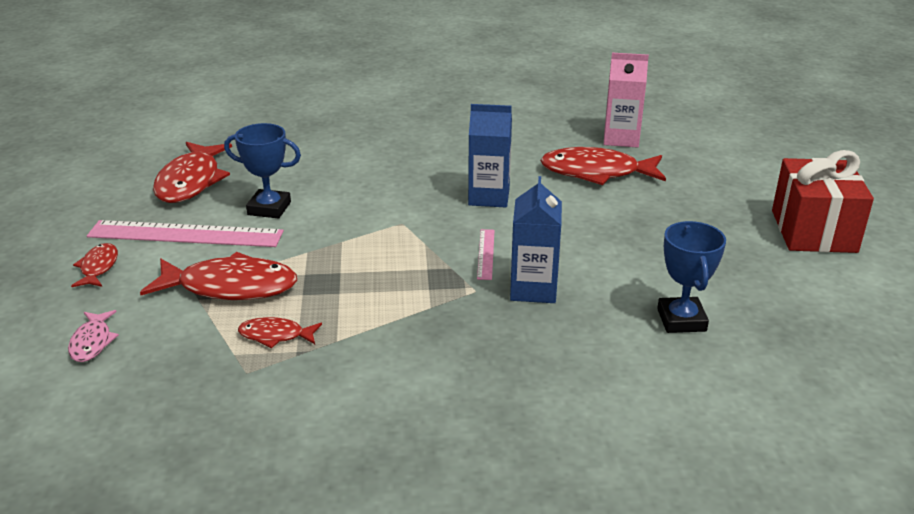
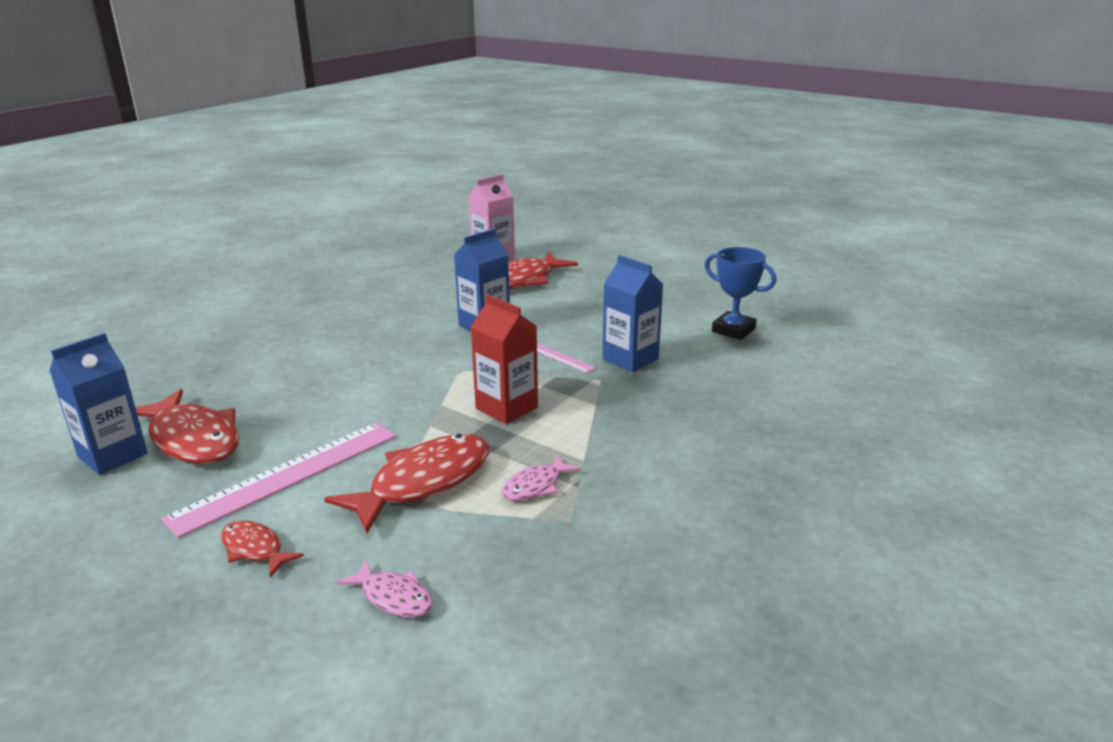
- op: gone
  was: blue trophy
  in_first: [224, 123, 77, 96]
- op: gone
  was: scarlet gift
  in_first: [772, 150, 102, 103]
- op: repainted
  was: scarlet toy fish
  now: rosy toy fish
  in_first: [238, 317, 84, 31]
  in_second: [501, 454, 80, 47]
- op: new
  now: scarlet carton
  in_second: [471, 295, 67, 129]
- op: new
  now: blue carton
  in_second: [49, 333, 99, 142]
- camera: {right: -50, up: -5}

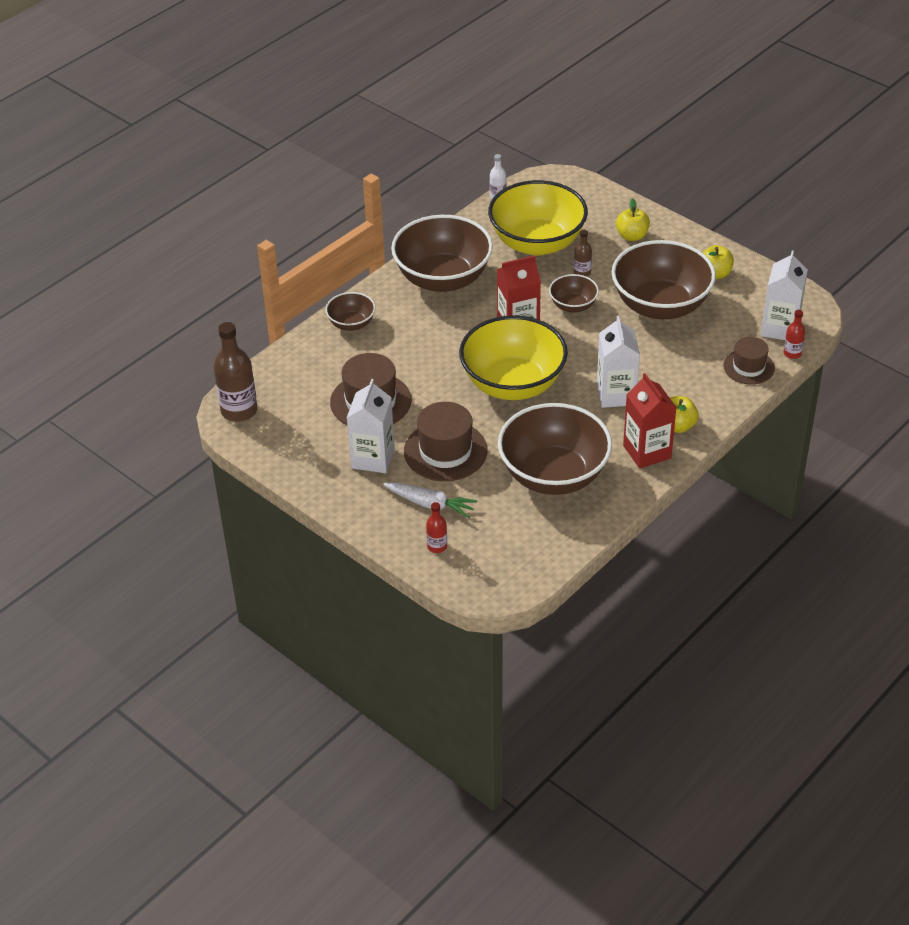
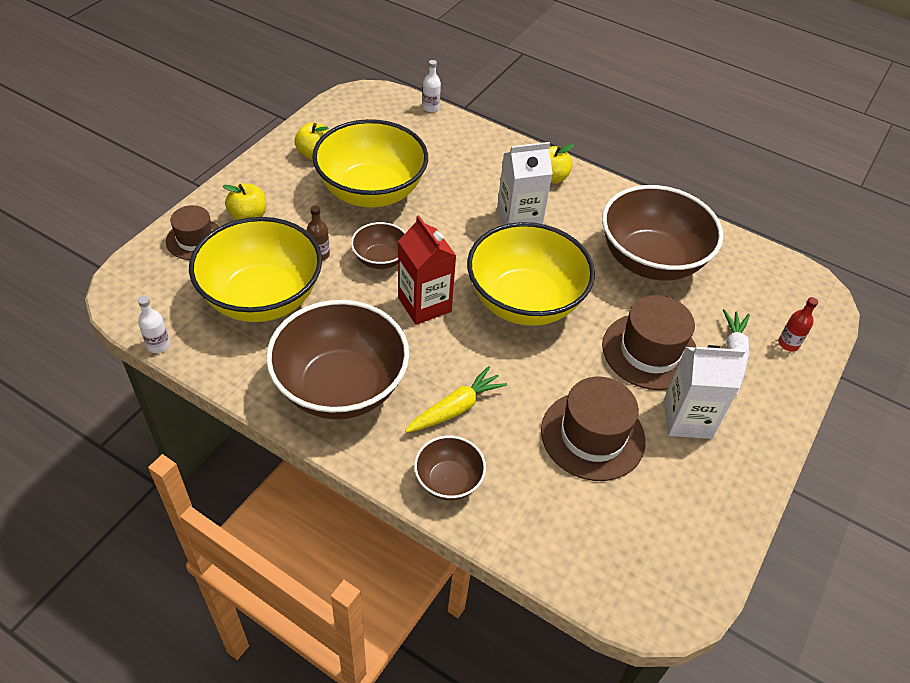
- op: repainted
  was: russet deep dish
  now: golden deep dish
  in_first: [611, 240, 105, 79]
  in_second: [312, 119, 116, 89]
- op: gone
  was: snow-white carton
  in_first: [761, 251, 47, 89]
- op: repainted
  was: scarlet flask
  now: snow-white flask
  in_first: [784, 310, 21, 49]
  in_second: [422, 60, 19, 52]
- op: gone
  was: russet flask
  in_first: [214, 322, 43, 100]
- op: shifted
  was: russet top hat
  in_first: [723, 337, 52, 48]
  in_second: [166, 205, 54, 55]
- op: gone
  was: scarlet carton
  in_first: [623, 373, 54, 96]
- op: new
  now: golden toy carrot
  in_second: [405, 366, 102, 67]
- camera: {right: -105, up: 5}

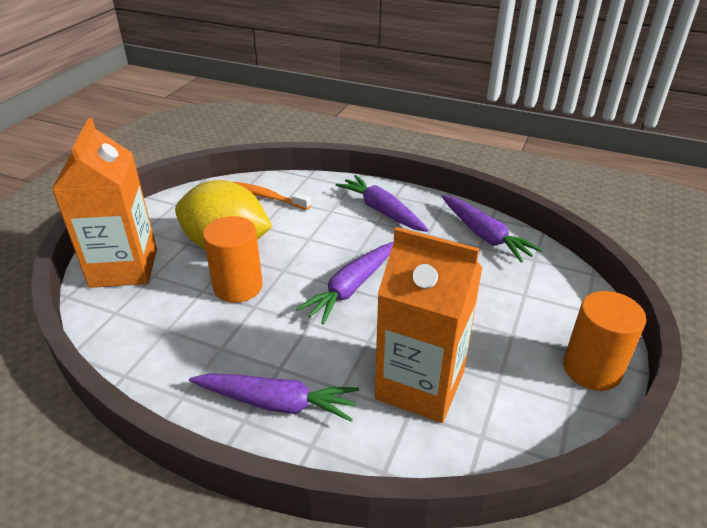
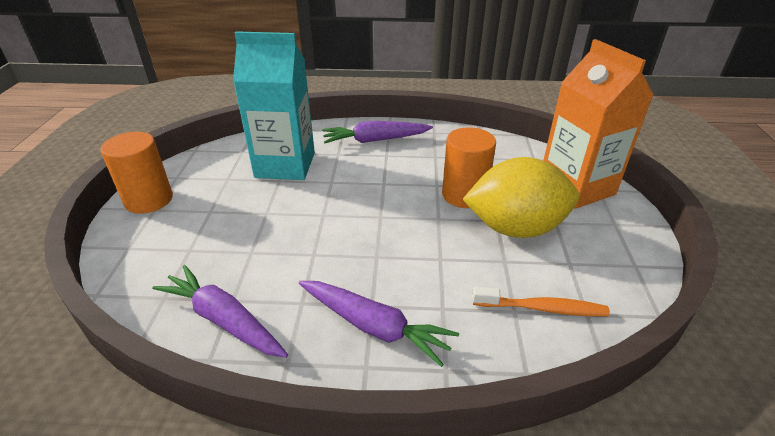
- op: repainted
  was: orange-coloured carton
  now: teal carton
  in_first: [375, 227, 107, 196]
  in_second: [233, 31, 82, 149]
- op: gone
  was: purple toy carrot
  in_first: [296, 242, 97, 82]
- camera: {right: 160, up: 0}

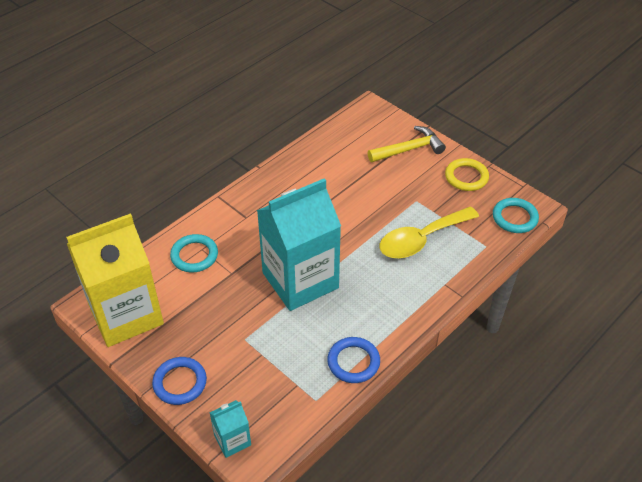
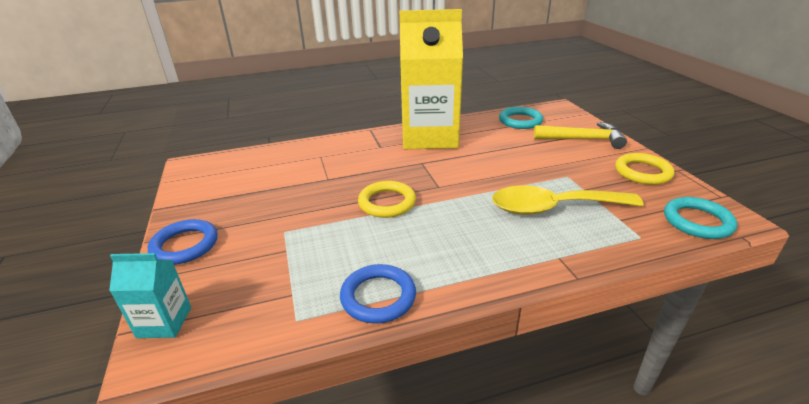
- op: swapped
  was: teal carton
  now: golden ring
  in_first: [257, 178, 84, 133]
  in_second: [358, 181, 58, 37]
- op: shifted
  was: golden carton
  in_first: [66, 213, 98, 134]
  in_second: [400, 9, 63, 140]
- op: shifted
  was: teal ring
  in_first: [170, 234, 48, 38]
  in_second: [499, 107, 44, 22]
- camera: {right: 30, up: -15}

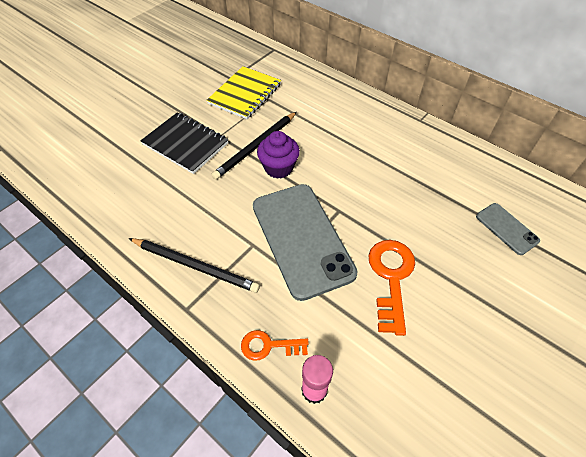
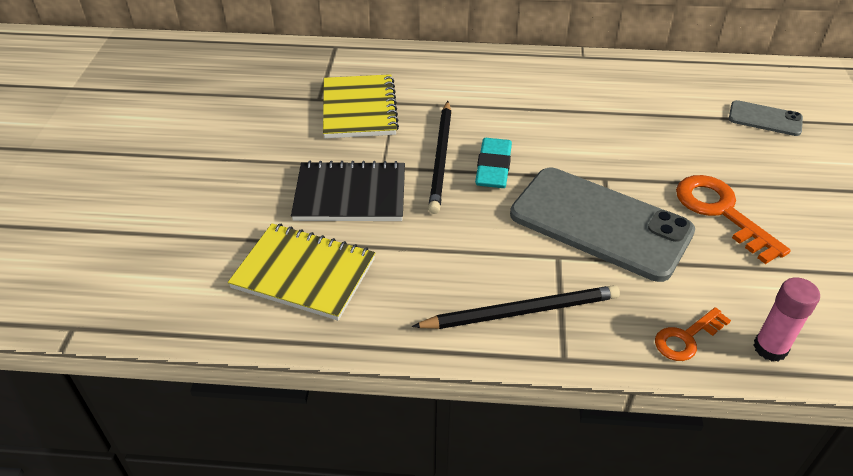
- op: swapped
  was: purple fairy cake
  now: teal eraser
  in_first: [257, 131, 43, 48]
  in_second: [475, 138, 37, 50]
- op: new
  now: golden exercise book
  in_second: [228, 223, 148, 98]
- camera: {right: -35, up: -10}

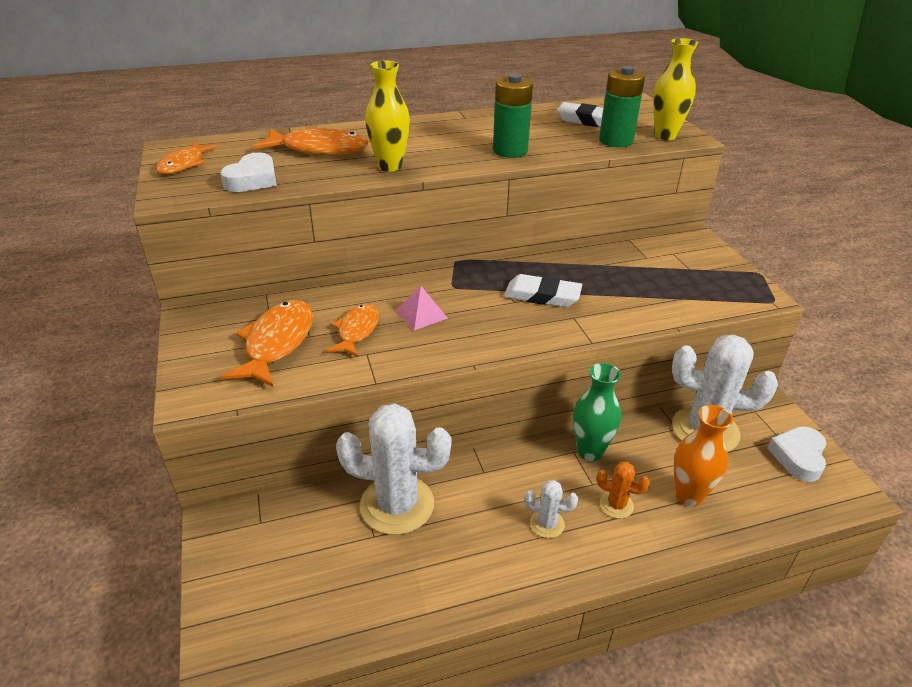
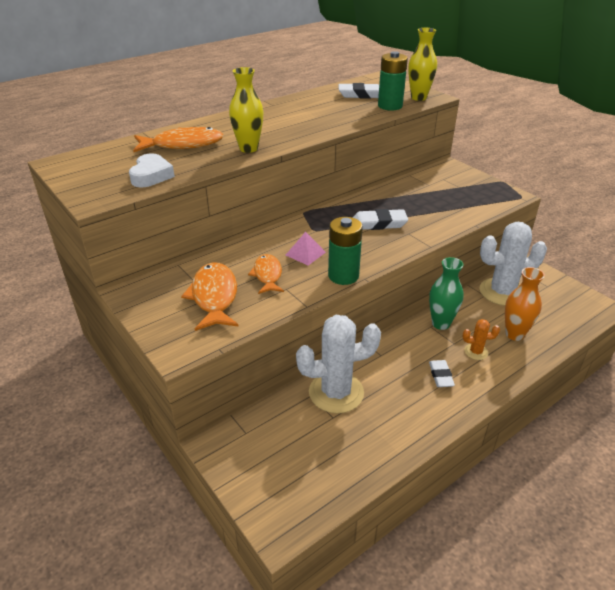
- op: shifted
  was: green power cell
  in_first: [493, 74, 40, 84]
  in_second: [328, 217, 35, 68]
- op: gone
  was: orange-coloured toy fish
  in_first: [156, 142, 62, 32]
- op: gone
  was: snow-white heart
  in_first: [767, 427, 59, 55]
- op: swapped
  was: snow-white prickly plant
  now: snow-white eraser
  in_first: [525, 480, 53, 58]
  in_second: [429, 360, 26, 27]
- camera: {right: -20, up: 0}

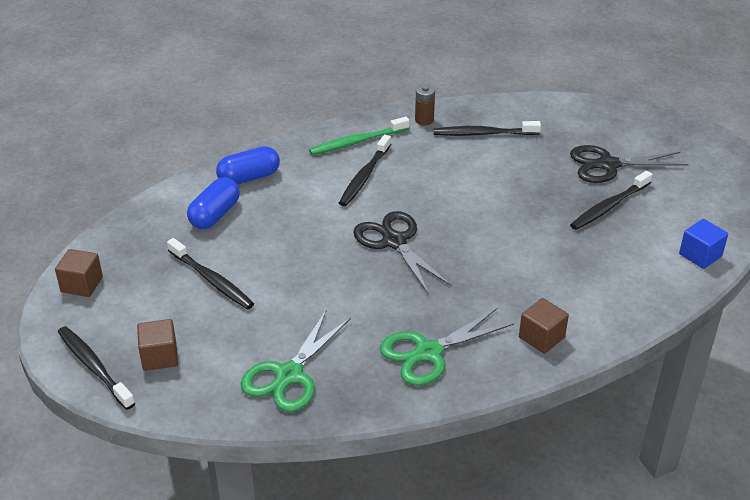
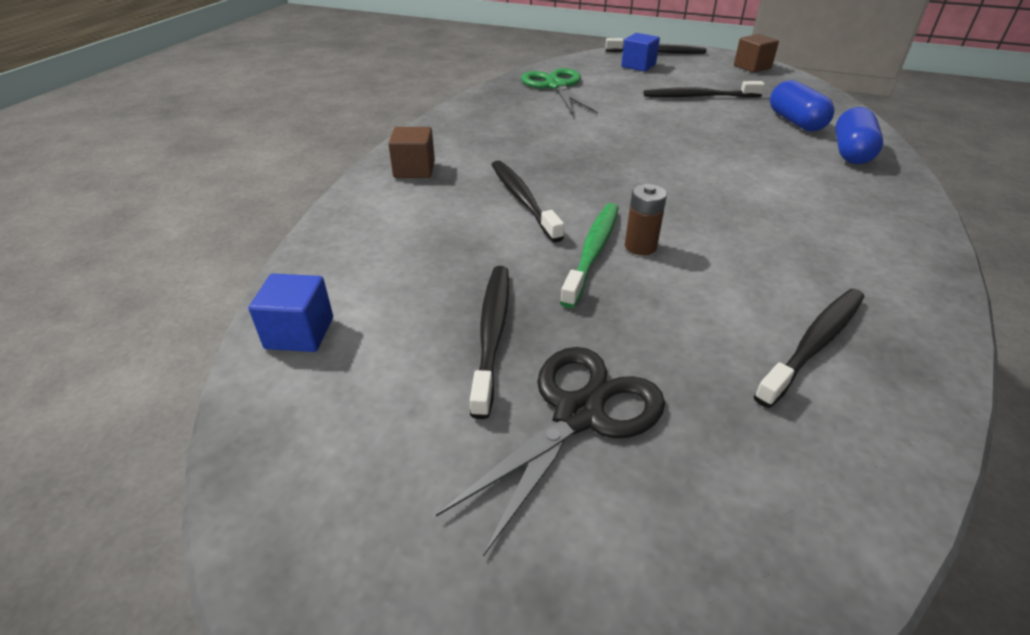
- op: shifted
  was: russet power cell
  in_first: [415, 85, 20, 41]
  in_second: [625, 184, 42, 71]
- op: shifted
  was: green toothbrush
  in_first: [309, 117, 100, 38]
  in_second: [560, 203, 59, 105]
- op: shifted
  was: ebony toothbrush
  in_first: [339, 135, 52, 71]
  in_second: [492, 160, 72, 82]
- op: gone
  was: ebony shears
  in_first: [353, 211, 99, 82]
- op: gone
  was: green shears
  in_first: [380, 308, 134, 78]
- op: repainted
  was: russet block
  now: blue block
  in_first: [137, 319, 41, 52]
  in_second: [621, 33, 39, 39]
- camera: {right: 135, up: 0}

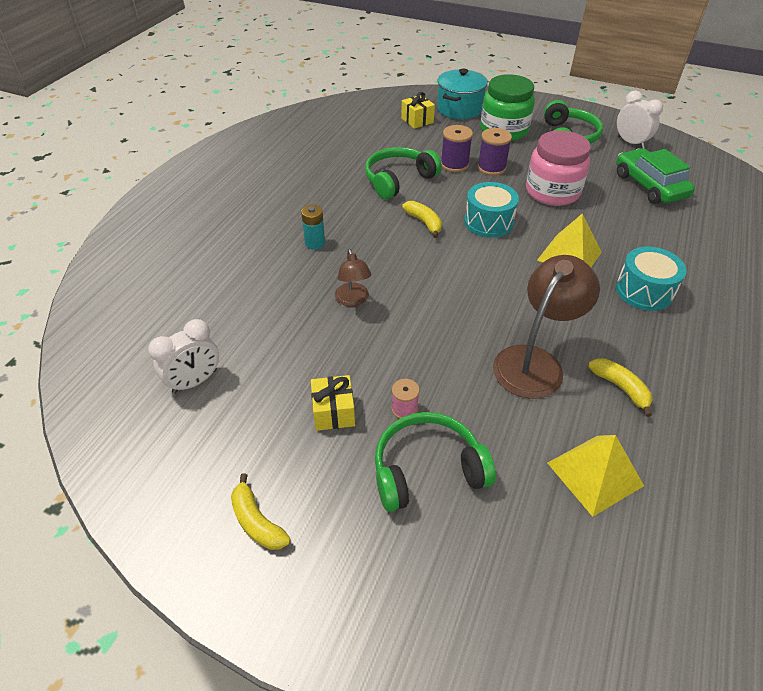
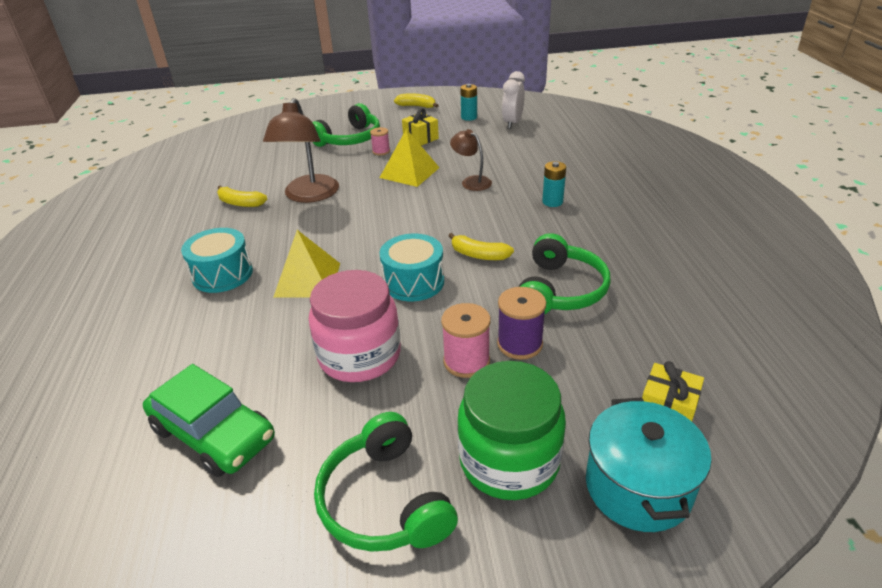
- op: gone
  was: snow-white alarm clock
  in_first: [617, 91, 46, 57]
- op: repainted
  was: purple spool
  now: rosy spool
  in_first: [477, 128, 35, 47]
  in_second: [441, 303, 50, 75]
- op: shifted
  was: golden pyramid
  in_first: [548, 435, 96, 82]
  in_second: [379, 129, 61, 58]
- op: new
  now: teal power cell
  in_second: [461, 84, 16, 37]
- camera: {right: 150, up: -10}

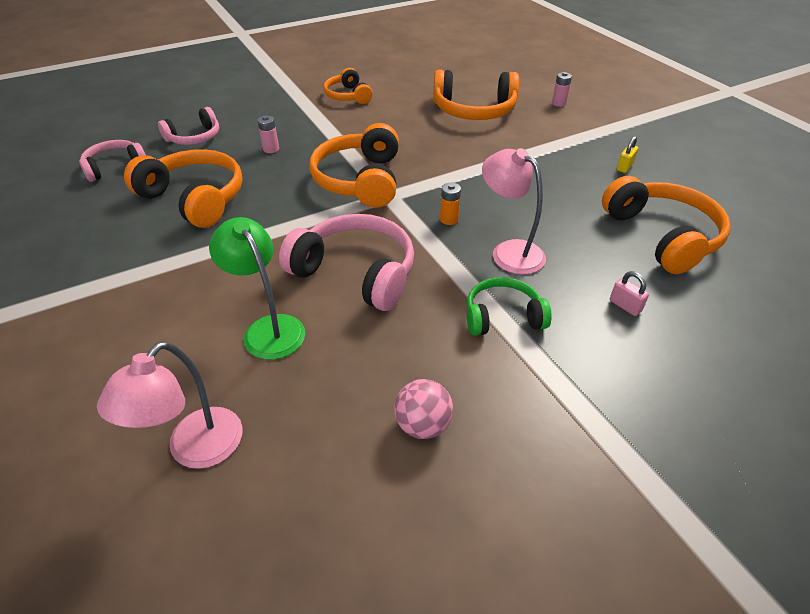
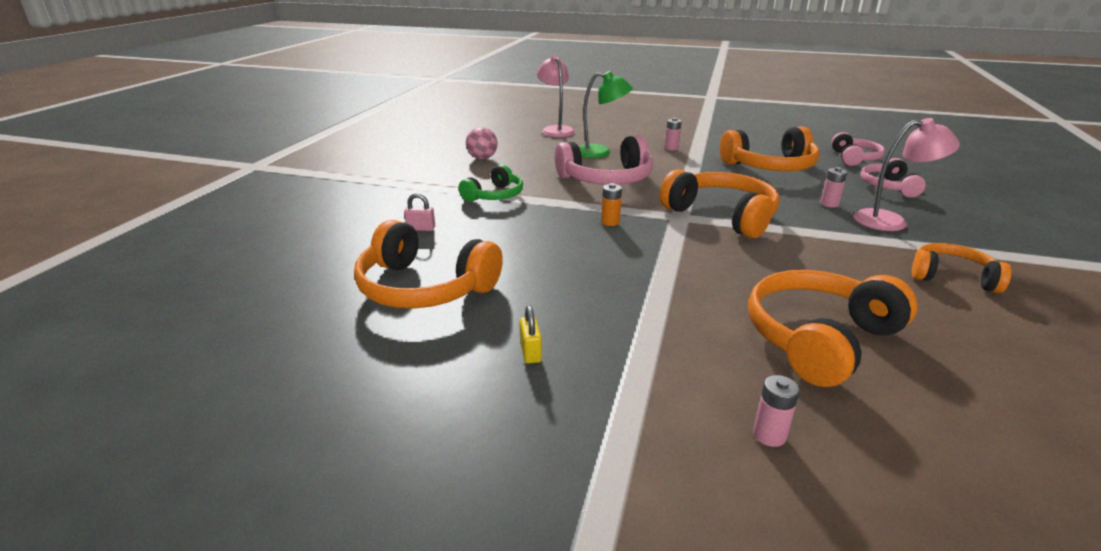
- op: shifted
  was: rosy reading lamp
  in_first: [482, 148, 64, 127]
  in_second: [853, 118, 107, 113]
- op: new
  now: rosy power cell
  in_second: [665, 118, 17, 32]
- camera: {right: 135, up: -15}

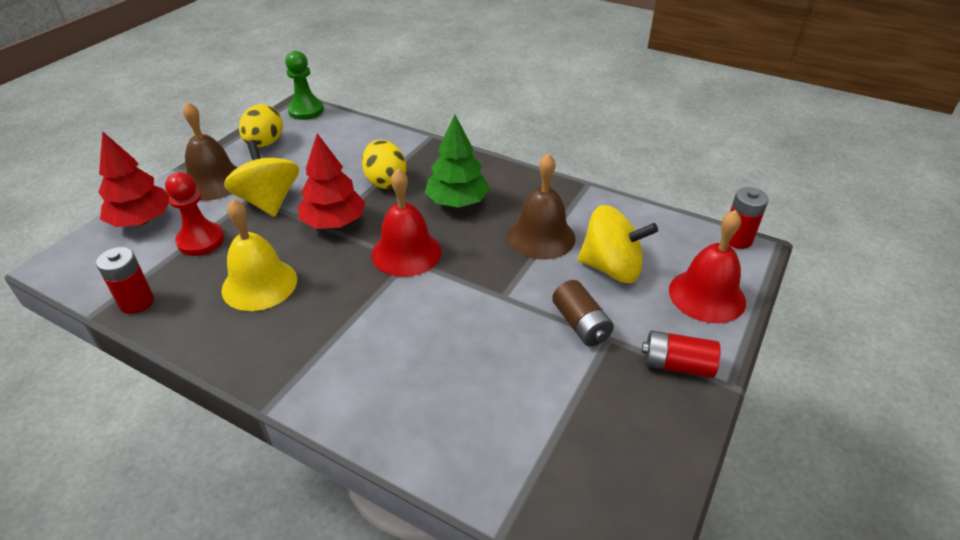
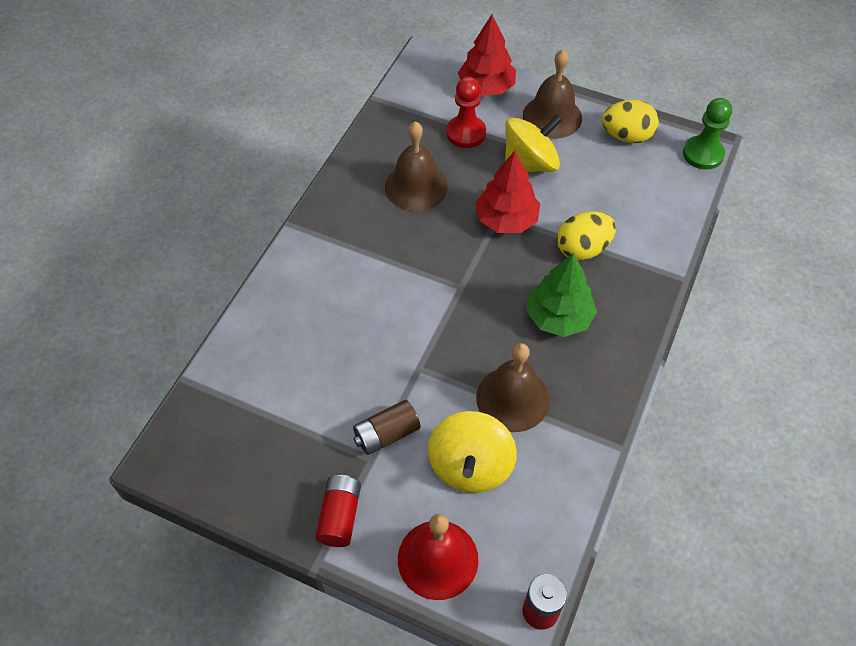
- op: gone
  was: scarlet bell
  in_first: [372, 169, 70, 108]
- op: repainted
  was: golden bell
  now: russet bell
  in_first: [221, 199, 76, 112]
  in_second: [385, 121, 63, 90]
- op: gone
  was: scarlet power cell
  in_first: [96, 247, 58, 67]
- camera: {right: 85, up: 15}

